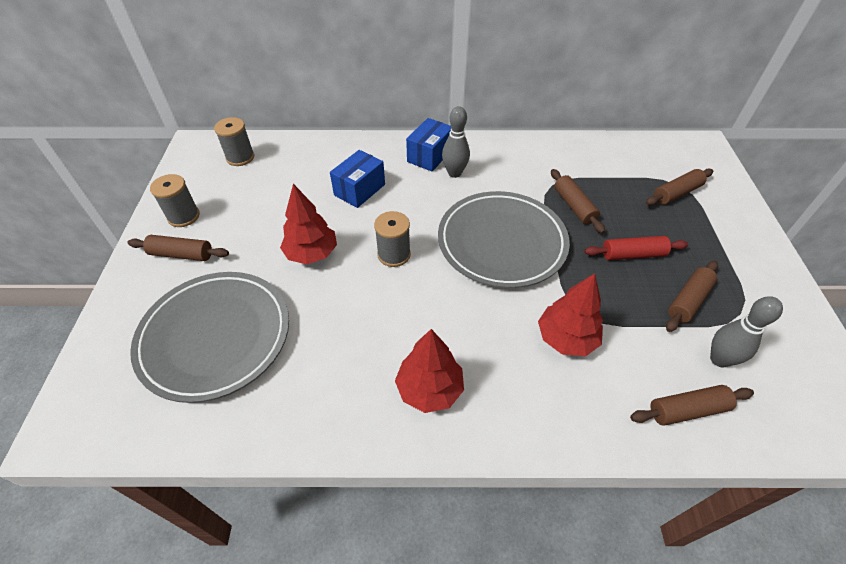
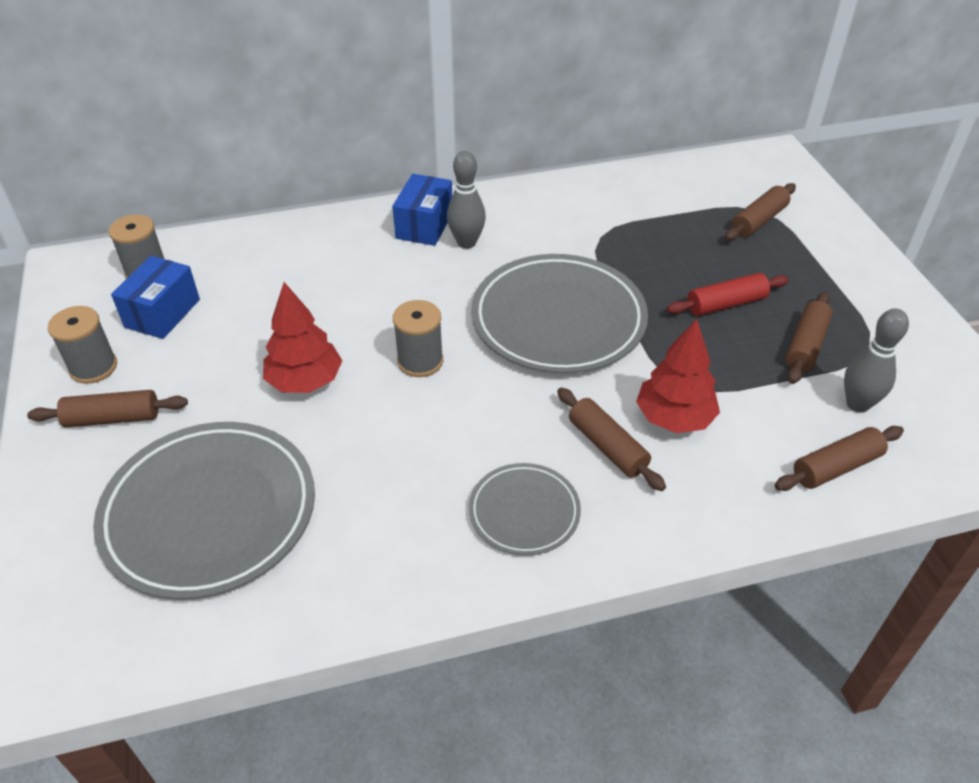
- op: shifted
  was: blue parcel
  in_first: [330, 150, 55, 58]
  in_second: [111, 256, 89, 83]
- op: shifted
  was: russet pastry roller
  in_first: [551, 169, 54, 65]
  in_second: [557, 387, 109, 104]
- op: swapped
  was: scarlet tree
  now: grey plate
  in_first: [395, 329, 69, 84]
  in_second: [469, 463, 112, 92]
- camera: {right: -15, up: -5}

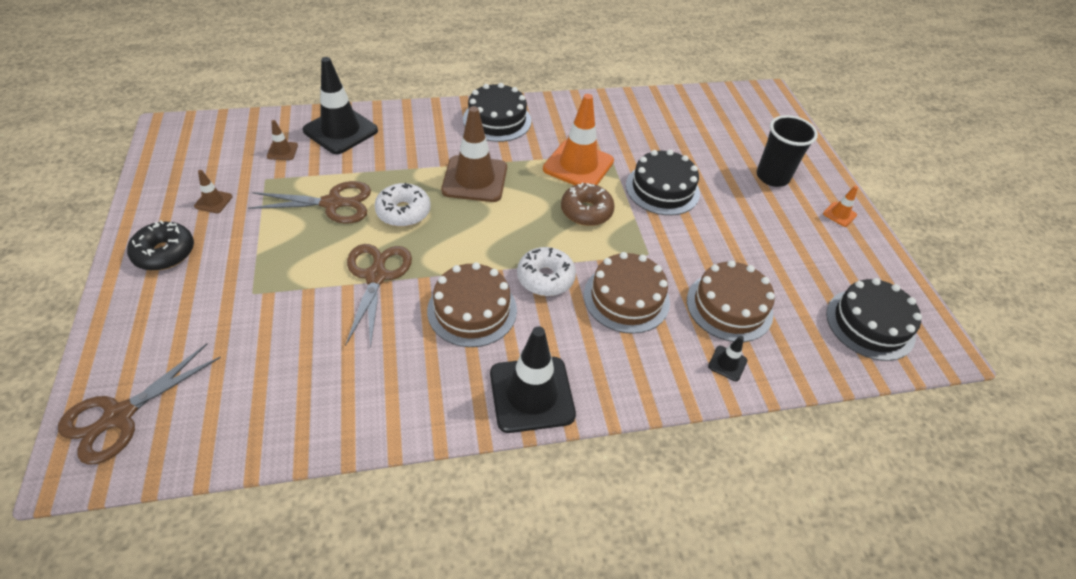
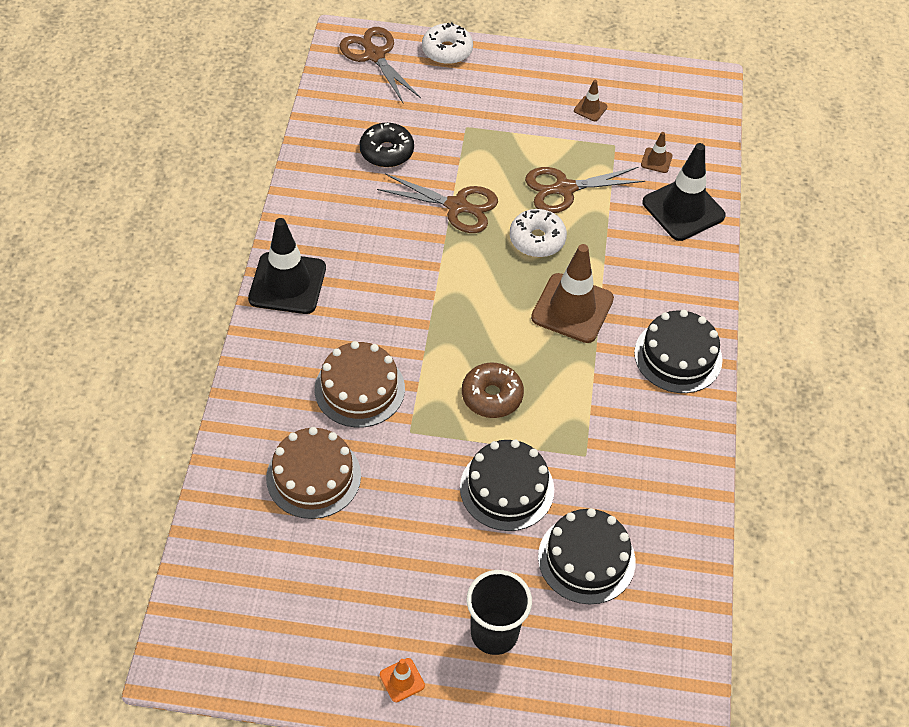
- op: gone
  was: orange-coloured road cone
  in_first: [543, 94, 71, 91]
- op: rotated
  was: russet shears
  in_first: [248, 181, 123, 43]
  in_second: [525, 167, 120, 46]
  clockwise: 60
- op: shifted
  was: ebony doughnut
  in_first: [127, 221, 67, 50]
  in_second: [360, 123, 54, 44]
- op: shifted
  was: snow-white doughnut
  in_first: [517, 247, 59, 49]
  in_second: [422, 22, 51, 42]
- op: gone
  was: russet gateau
  in_first: [427, 262, 90, 85]
- op: shifted
  was: ebony gateau
  in_first: [826, 278, 96, 83]
  in_second: [538, 508, 98, 96]
- op: gone
  was: ebony road cone
  in_first: [708, 336, 39, 45]
- camera: {right: 110, up: 5}

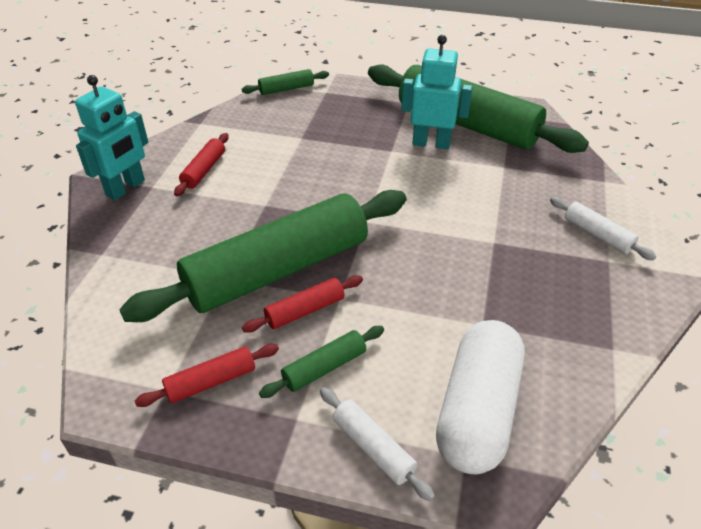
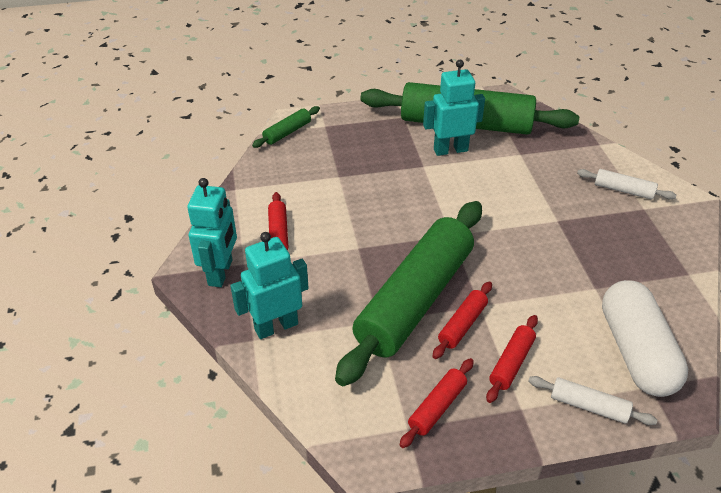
- op: repainted
  was: green pastry roller
  now: scarlet pastry roller
  in_first: [259, 326, 125, 72]
  in_second: [486, 315, 52, 88]
- op: new
  now: teal robot figure
  in_second: [230, 232, 79, 107]
- camera: {right: -25, up: 0}

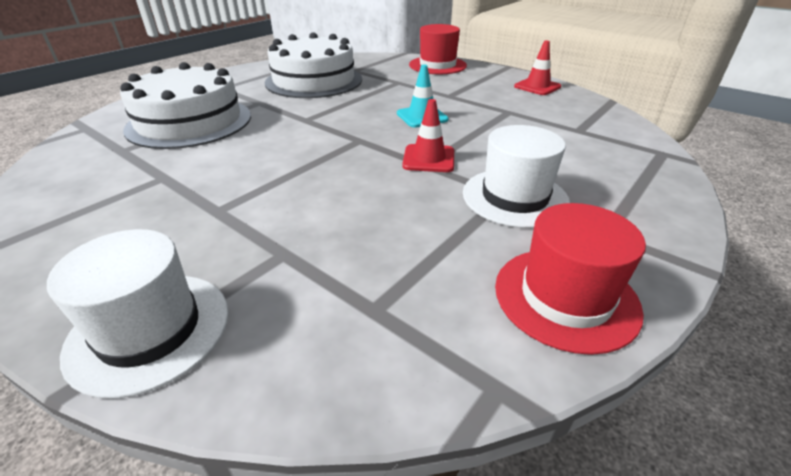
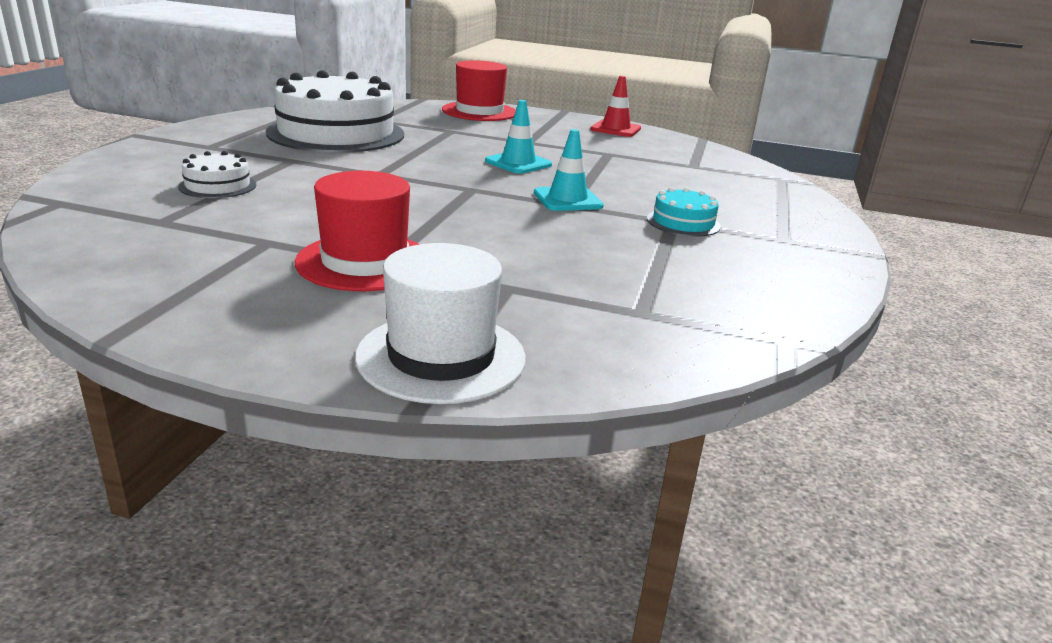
- op: scaled
  was: snow-white gateau
  in_first: [120, 62, 131, 87]
  in_second: [178, 151, 78, 47]
  ratio: 0.43
- op: repainted
  was: scarlet road cone
  now: teal road cone
  in_first: [402, 99, 52, 73]
  in_second: [534, 129, 70, 82]
- op: swapped
  was: snow-white top hat
  now: teal gateau
  in_first: [463, 125, 107, 103]
  in_second: [647, 187, 74, 50]
- op: shifted
  was: scarlet top hat
  in_first: [495, 203, 151, 152]
  in_second: [295, 171, 124, 120]
- camera: {right: -25, up: -10}

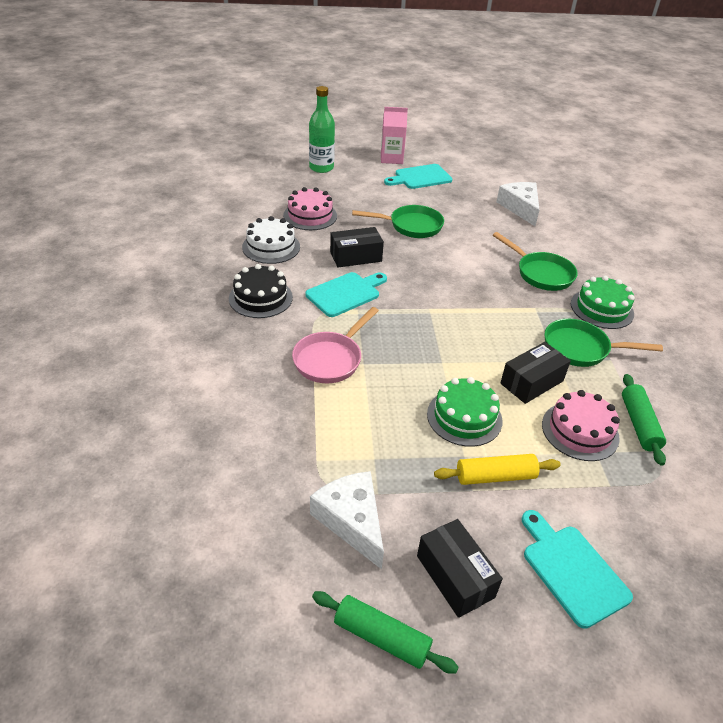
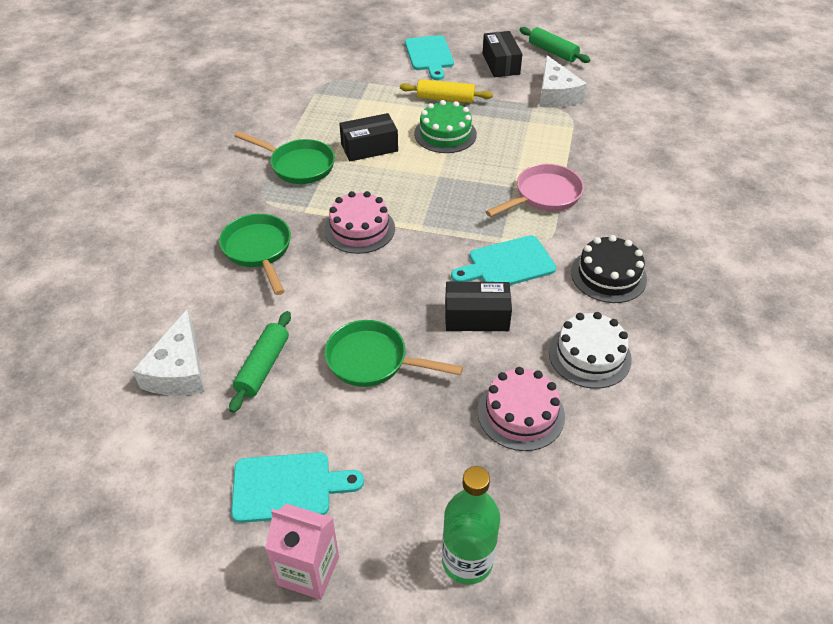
- op: gone
  was: green gateau
  in_first: [571, 276, 64, 53]
- op: shifted
  was: green pastry roller
  in_first: [622, 374, 44, 92]
  in_second: [229, 311, 62, 102]
- op: shifted
  was: rosy gateau
  in_first: [542, 390, 78, 71]
  in_second: [324, 191, 71, 63]
- camera: {right: -160, up: 5}

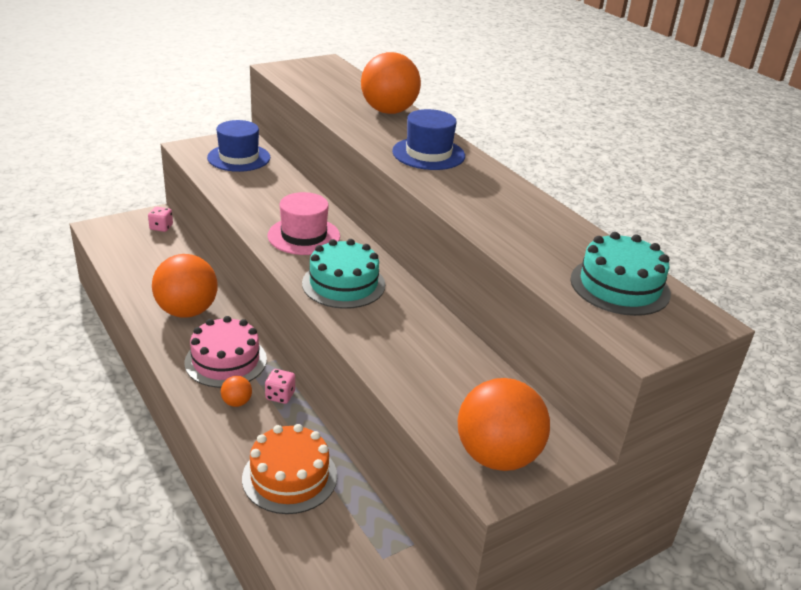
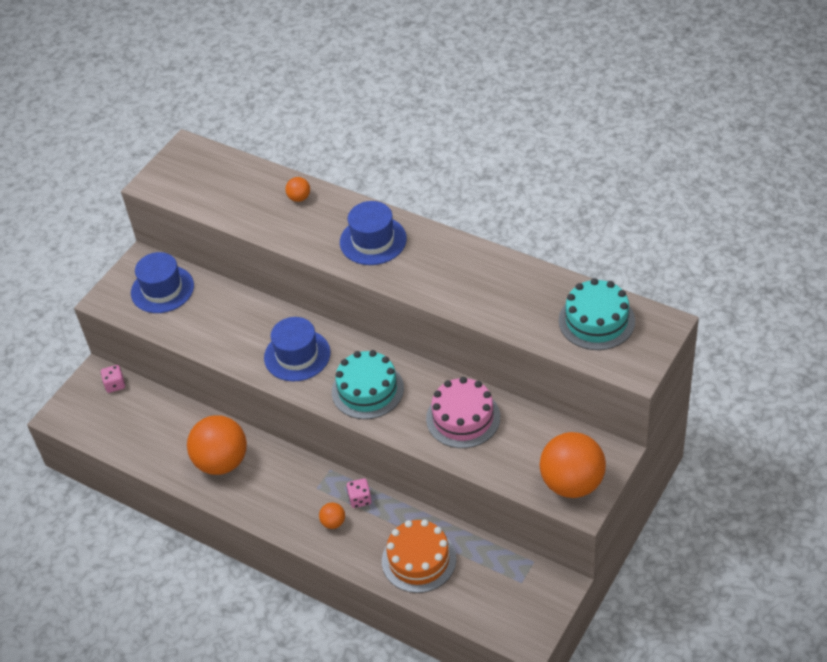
- op: scaled
  was: orange-coloured sphere
  in_first: [361, 52, 60, 62]
  in_second: [285, 177, 25, 25]
  ratio: 0.43
- op: repainted
  was: rosy top hat
  now: blue top hat
  in_first: [268, 192, 72, 63]
  in_second: [264, 317, 66, 65]
- op: shifted
  was: rosy gateau
  in_first: [184, 316, 83, 72]
  in_second: [426, 377, 74, 71]
- camera: {right: -20, up: 15}

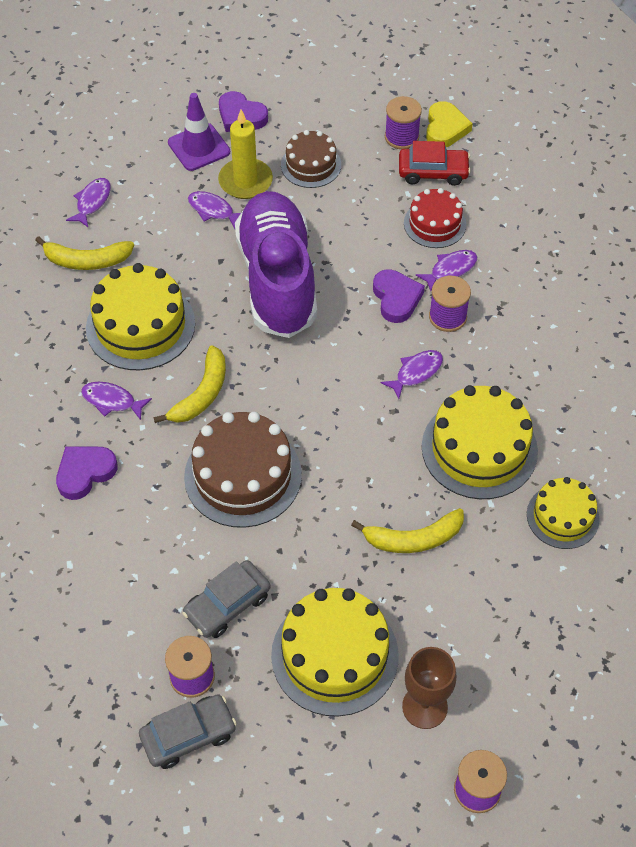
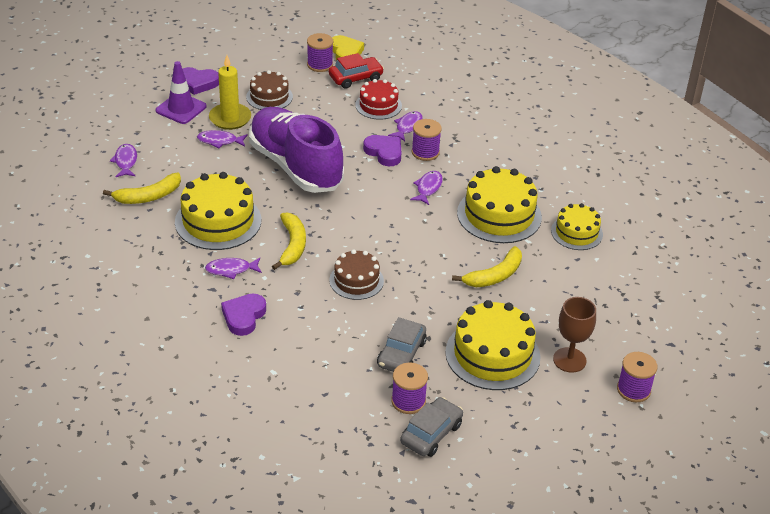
- op: scaled
  was: russet gateau
  in_first: [184, 412, 118, 116]
  in_second: [329, 249, 55, 51]
  ratio: 0.6
- camera: {right: -30, up: -15}

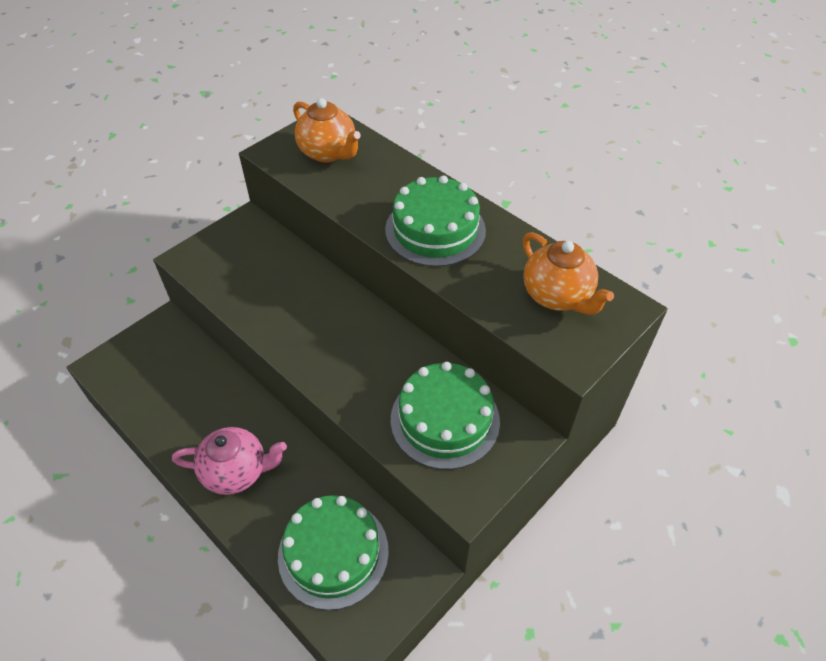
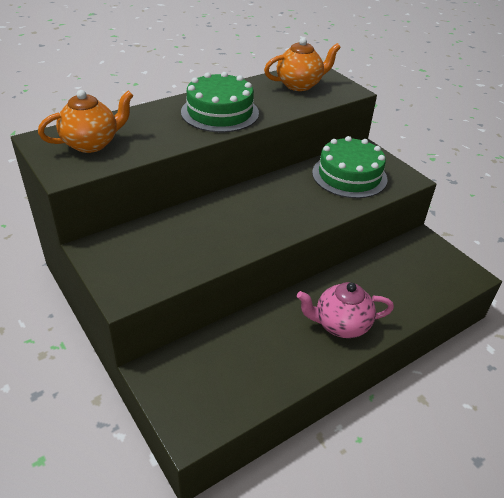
- op: rotated
  was: rosy teapot
  in_first: [172, 427, 115, 68]
  in_second: [297, 282, 97, 56]
  clockwise: -105
- op: gone
  was: green gateau
  in_first: [278, 495, 111, 115]
- camera: {right: -80, up: -10}

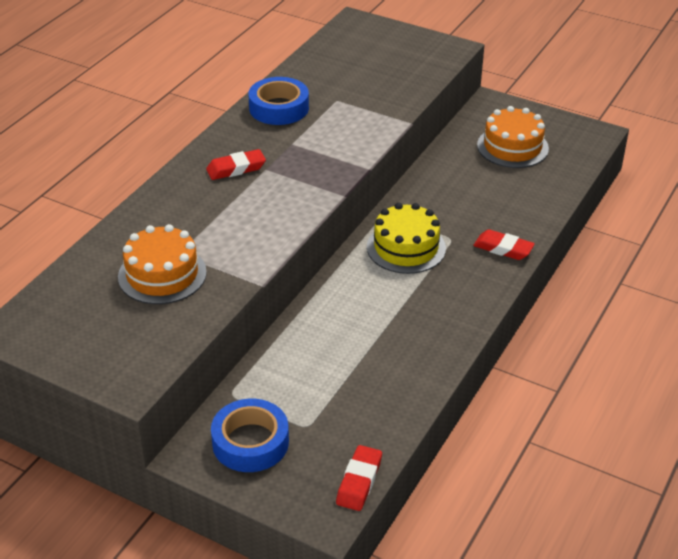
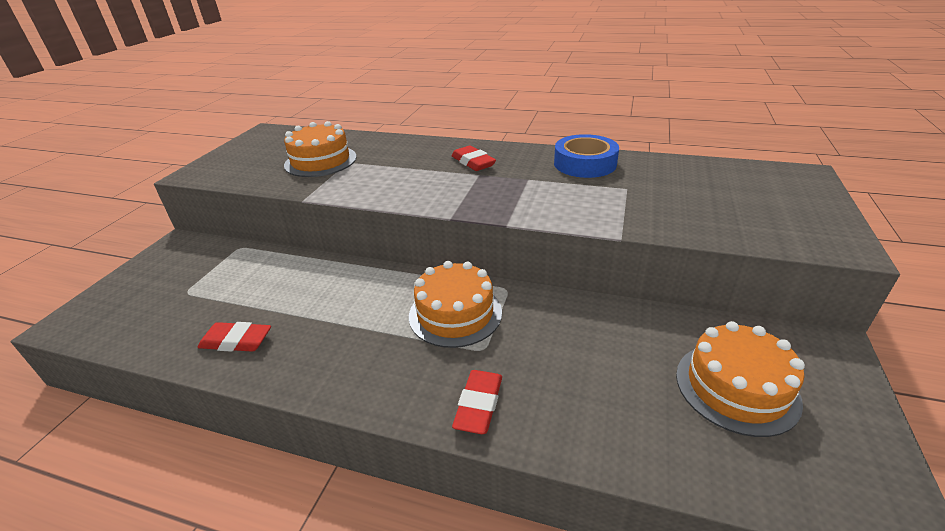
- op: repainted
  was: golden gateau
  now: orange-coloured gateau
  in_first: [367, 203, 79, 71]
  in_second: [409, 261, 93, 87]
- op: gone
  was: blue roll of tape
  in_first: [211, 399, 78, 73]
- op: shifted
  was: scarlet eraser
  in_first: [336, 445, 46, 66]
  in_second: [197, 322, 74, 30]
- camera: {right: 80, up: -5}

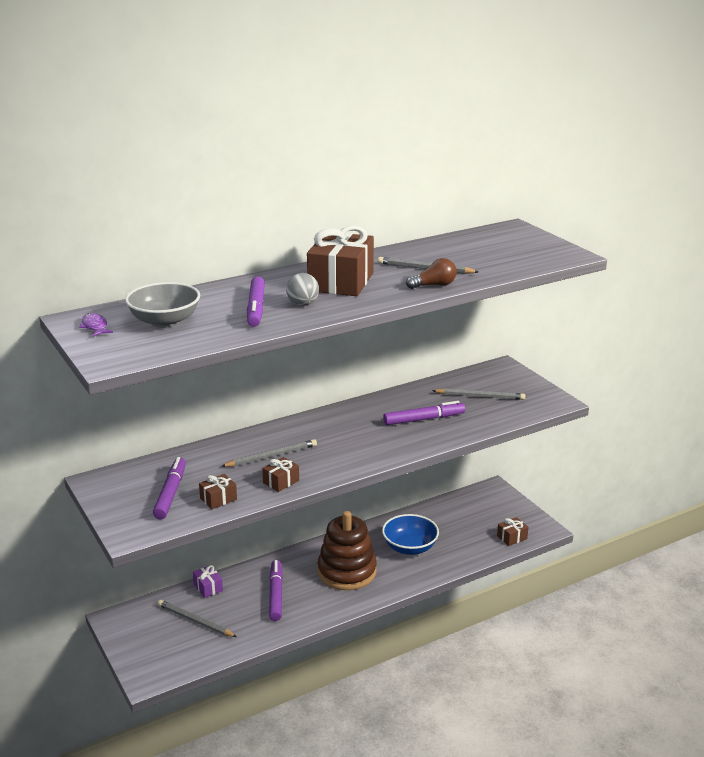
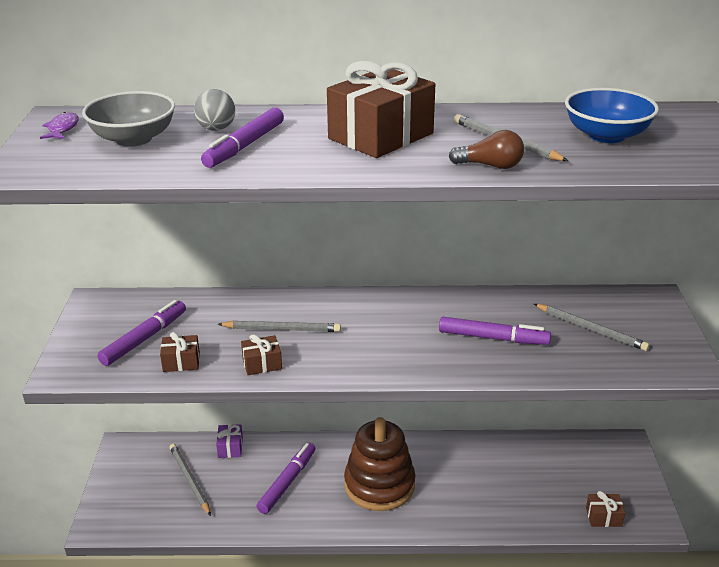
- op: shifted
  was: grey sphere
  in_first: [286, 273, 33, 33]
  in_second: [194, 89, 41, 42]
- op: shifted
  was: blue deep dish
  in_first: [382, 514, 57, 41]
  in_second: [565, 88, 94, 55]
- camera: {right: 30, up: 5}

